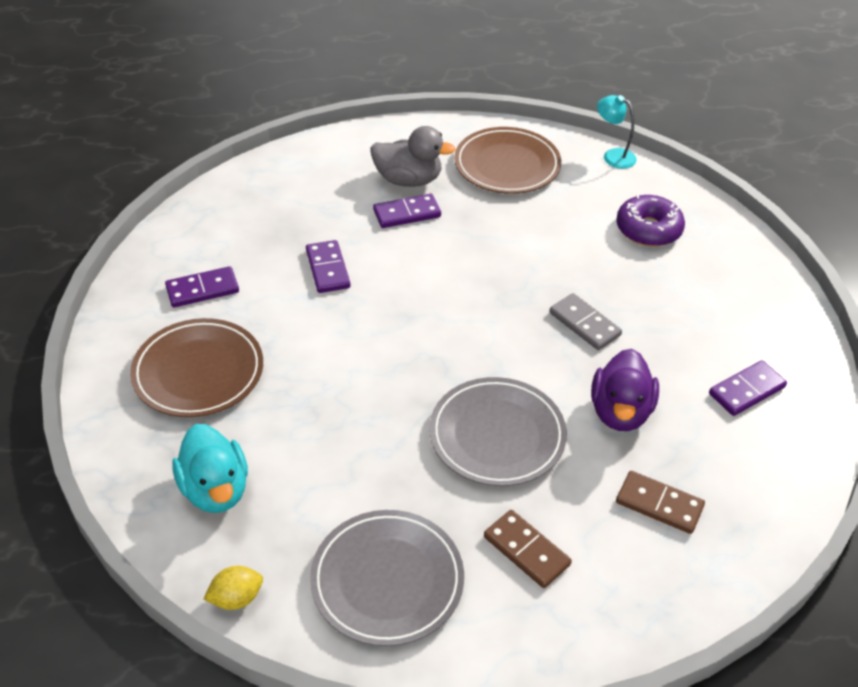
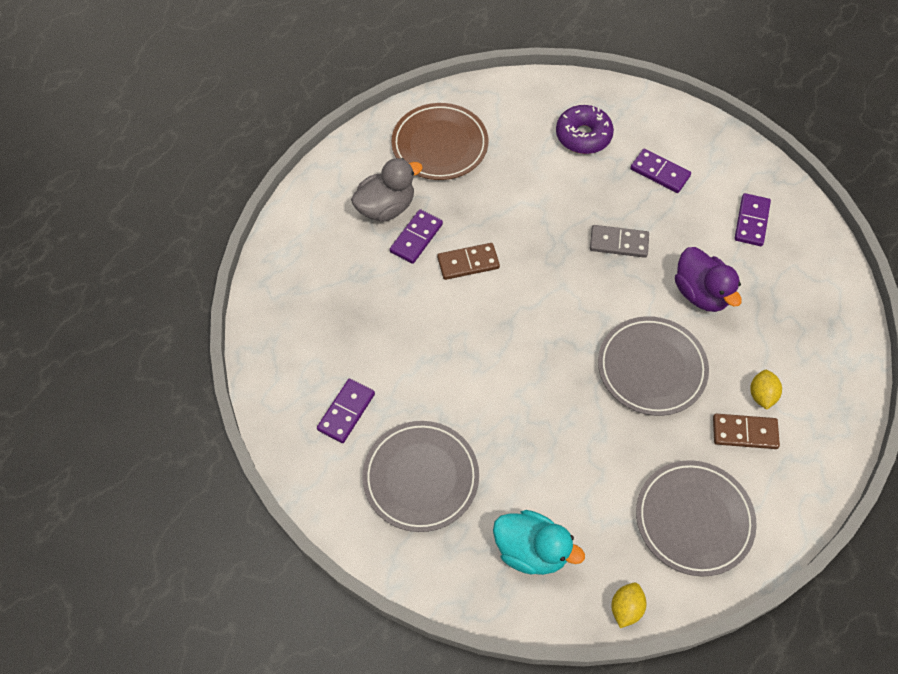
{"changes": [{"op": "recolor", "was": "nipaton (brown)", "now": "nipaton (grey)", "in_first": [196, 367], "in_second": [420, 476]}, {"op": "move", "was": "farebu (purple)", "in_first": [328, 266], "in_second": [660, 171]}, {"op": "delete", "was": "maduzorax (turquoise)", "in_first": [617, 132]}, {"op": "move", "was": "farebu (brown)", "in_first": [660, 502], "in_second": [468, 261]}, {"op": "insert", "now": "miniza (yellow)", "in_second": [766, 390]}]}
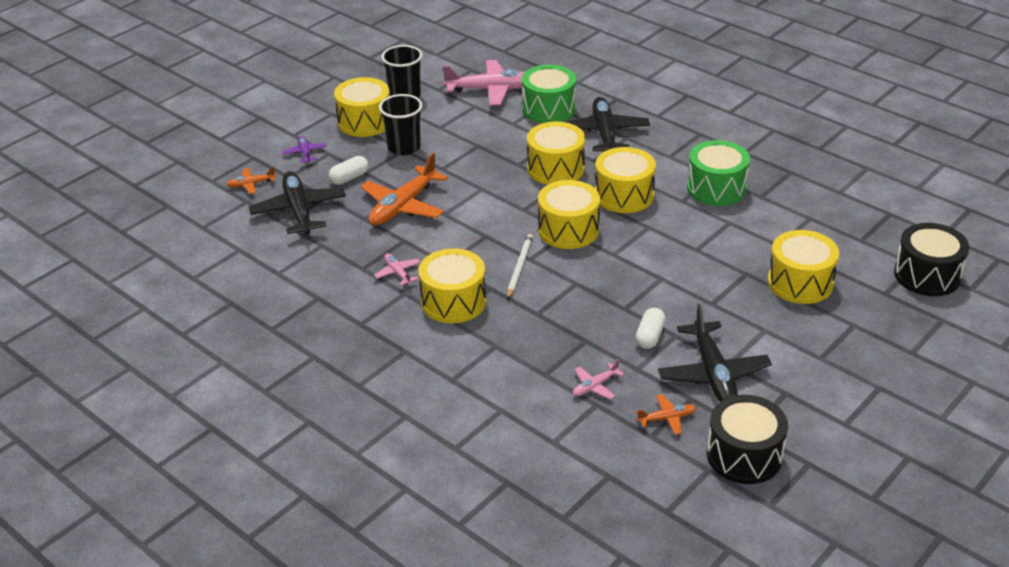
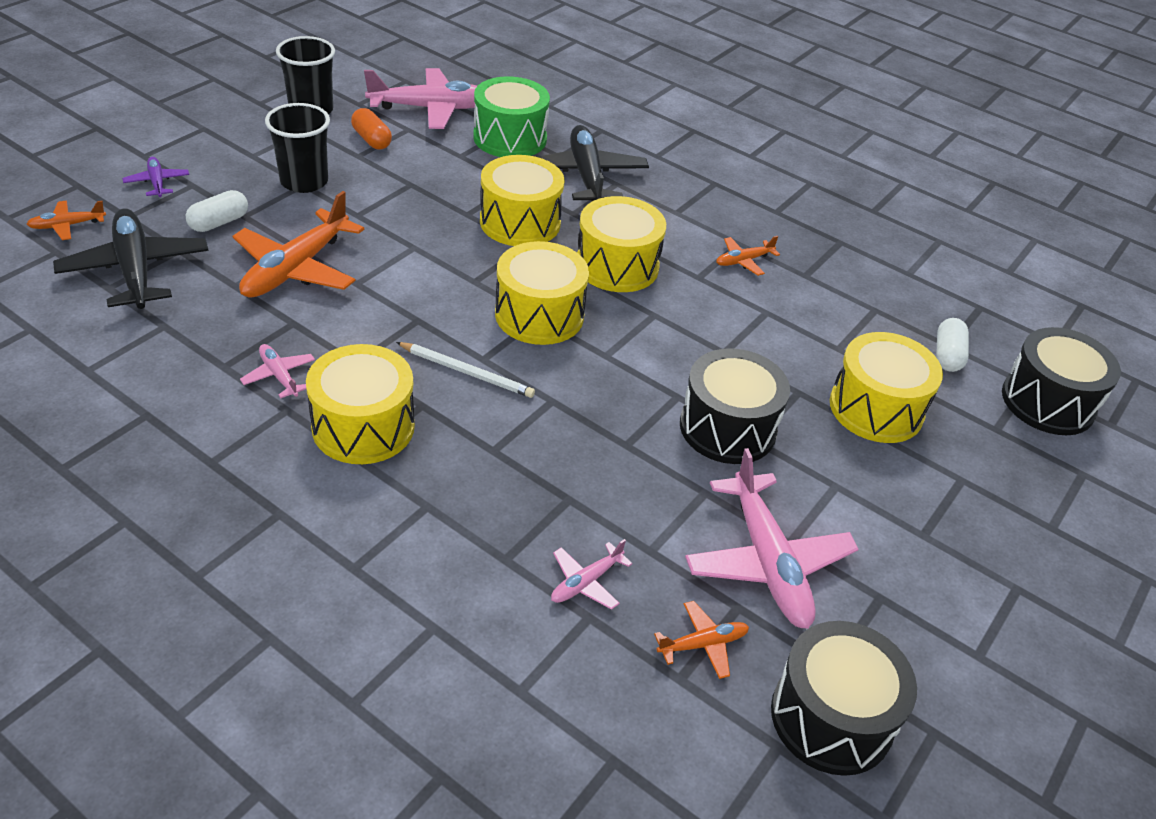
{"changes": [{"op": "delete", "was": "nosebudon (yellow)", "in_first": [362, 107]}, {"op": "rotate", "was": "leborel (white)", "in_first": [520, 266], "in_second": [465, 370], "clockwise": 105}, {"op": "move", "was": "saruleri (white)", "in_first": [650, 328], "in_second": [952, 345]}, {"op": "recolor", "was": "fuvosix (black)", "now": "fuvosix (pink)", "in_first": [715, 352], "in_second": [771, 538]}, {"op": "replace", "was": "nosebudon (green)", "now": "fuvosix (orange)", "in_first": [718, 173], "in_second": [748, 256]}, {"op": "insert", "now": "saruleri (orange)", "in_second": [371, 129]}, {"op": "insert", "now": "nosebudon (black)", "in_second": [735, 406]}]}
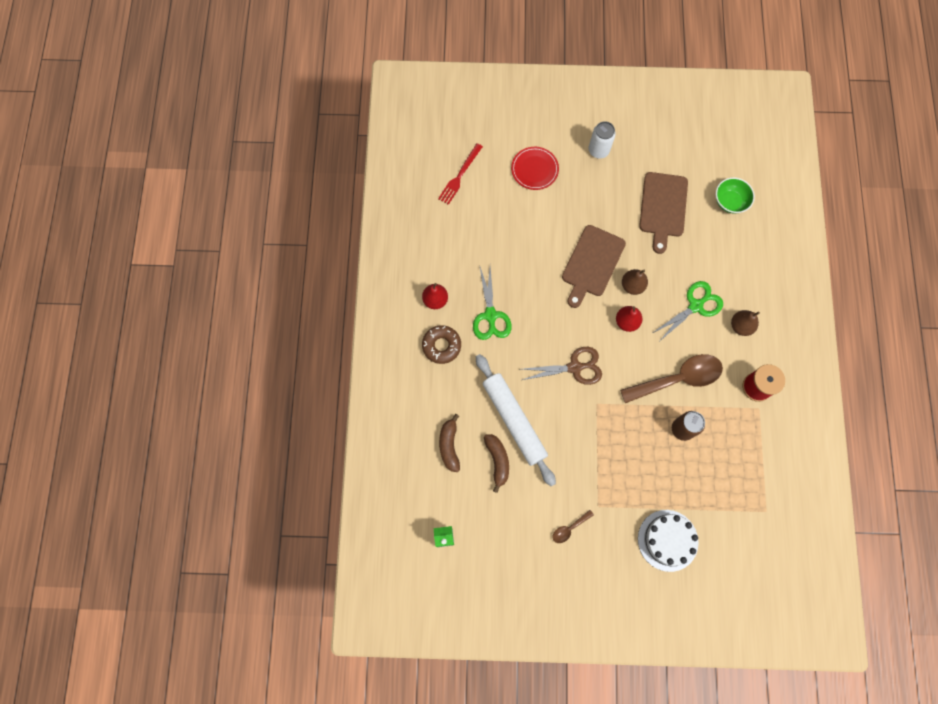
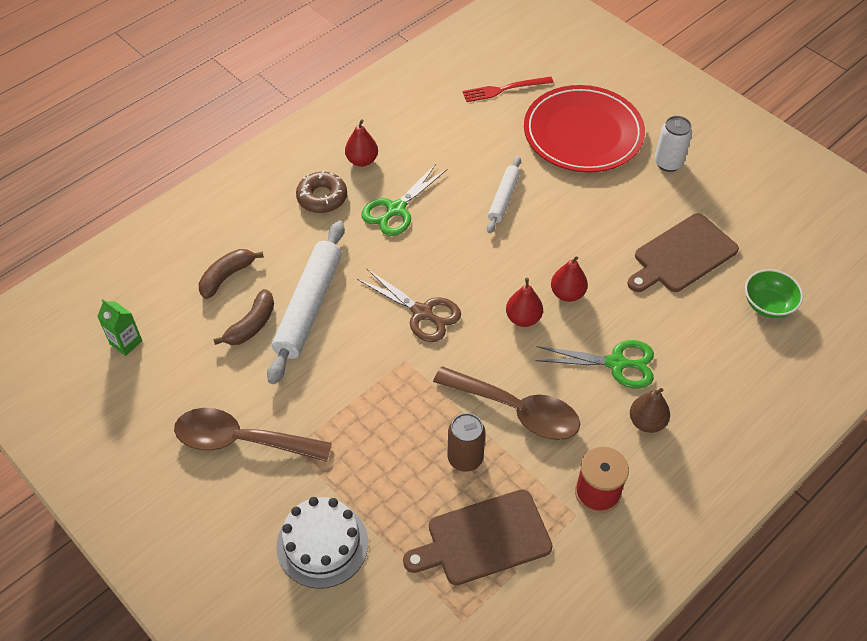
{"changes": [{"op": "resize", "was": "nipaton (red)", "in_first": [535, 168], "in_second": [584, 128], "ratio": 1.92}, {"op": "resize", "was": "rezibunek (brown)", "in_first": [573, 526], "in_second": [253, 435], "ratio": 2.27}, {"op": "move", "was": "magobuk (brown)", "in_first": [594, 266], "in_second": [478, 537]}, {"op": "recolor", "was": "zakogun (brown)", "now": "zakogun (red)", "in_first": [635, 282], "in_second": [569, 279]}, {"op": "insert", "now": "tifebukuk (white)", "in_second": [504, 194]}]}
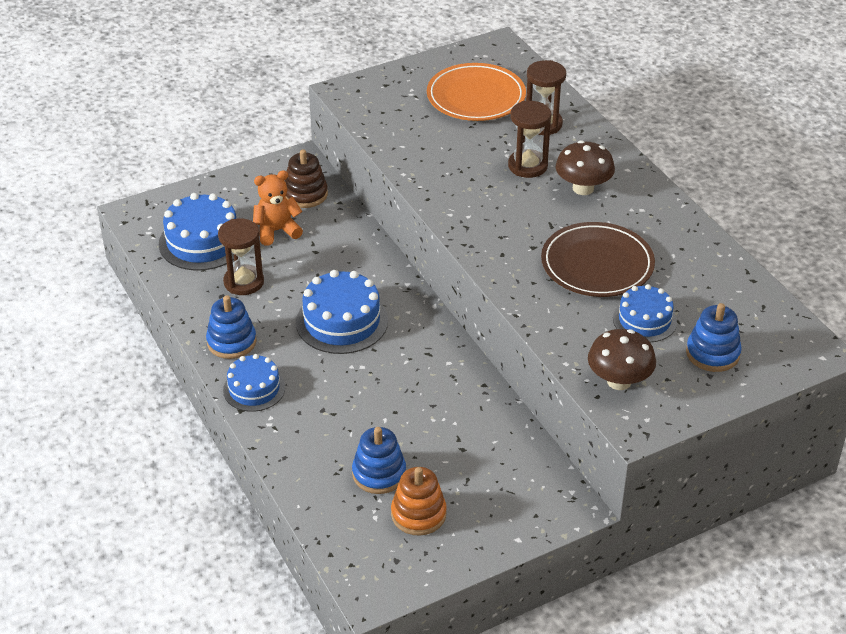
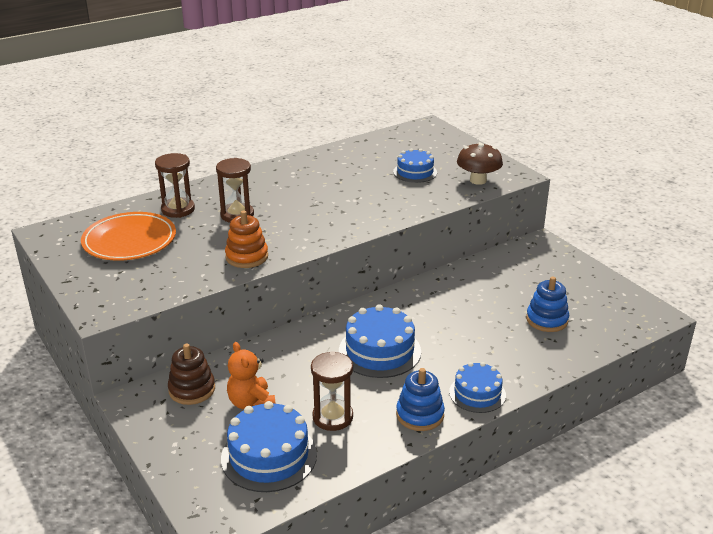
{"changes": [{"op": "move", "was": "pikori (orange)", "in_first": [419, 501], "in_second": [246, 239]}, {"op": "delete", "was": "nipaton (brown)", "in_first": [598, 259]}, {"op": "delete", "was": "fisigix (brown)", "in_first": [585, 167]}, {"op": "delete", "was": "pikori (blue)", "in_first": [714, 337]}]}
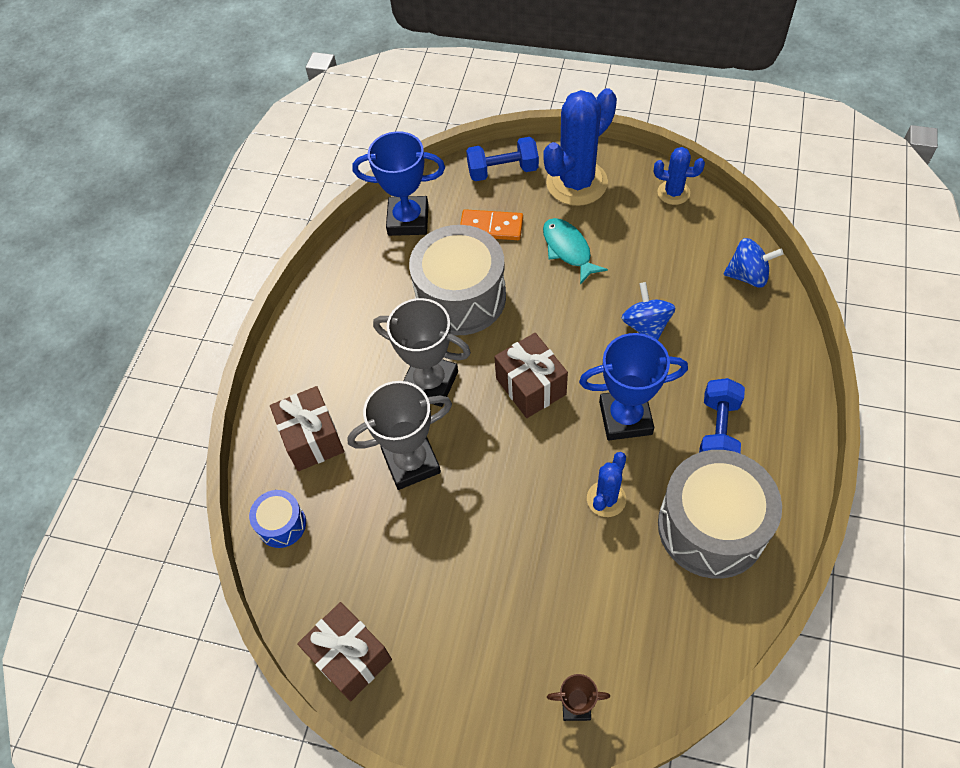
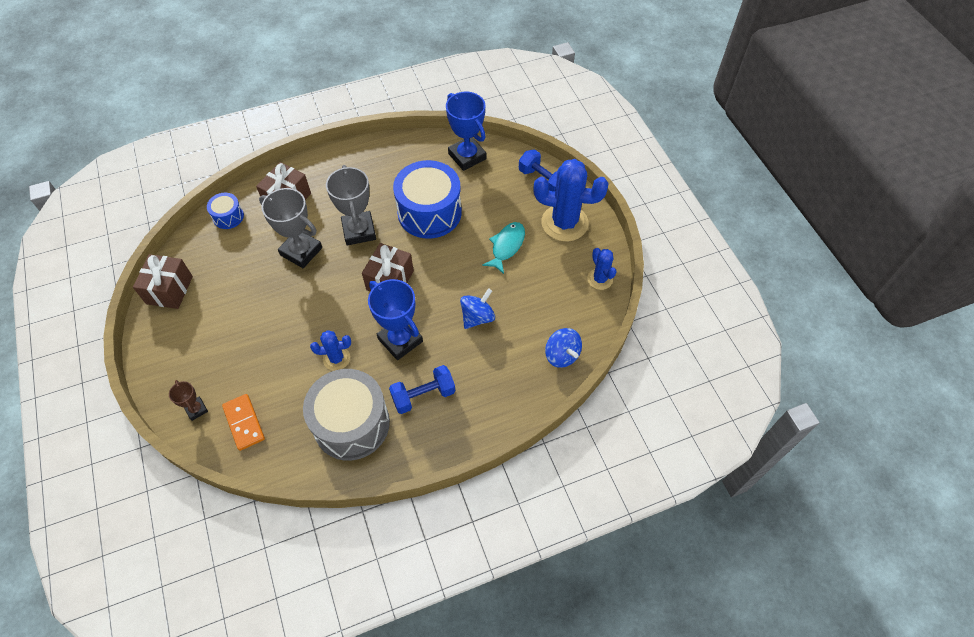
{"changes": [{"op": "recolor", "was": "nosebudon (grey)", "now": "nosebudon (blue)", "in_first": [457, 280], "in_second": [427, 199]}, {"op": "move", "was": "farebu (orange)", "in_first": [491, 224], "in_second": [243, 422]}]}
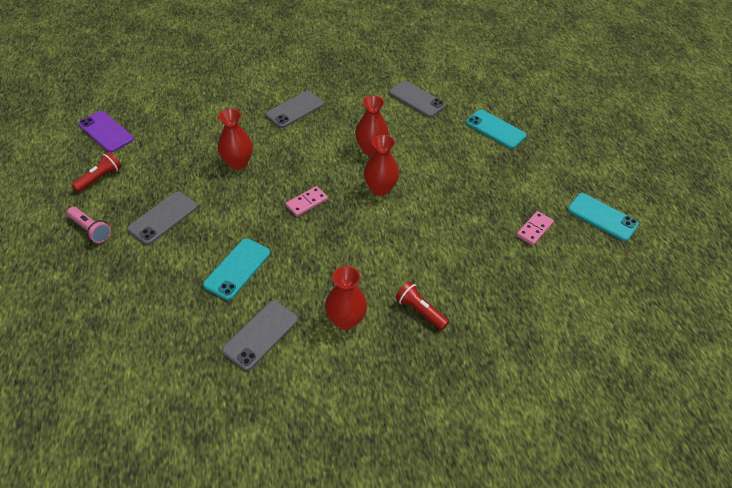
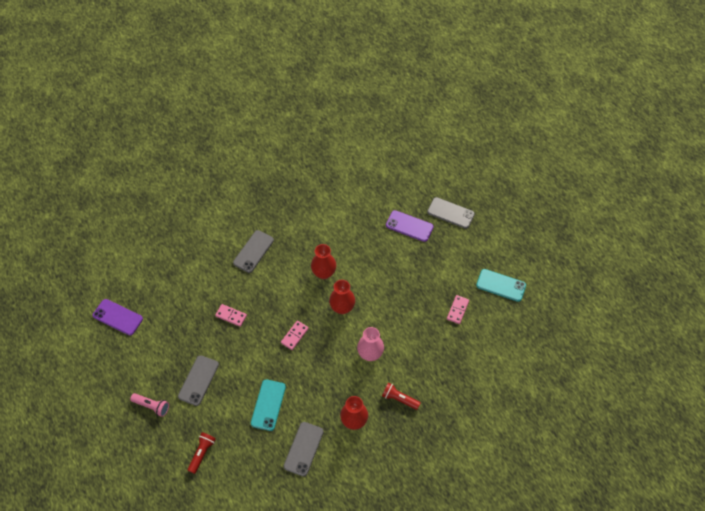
{"changes": [{"op": "move", "was": "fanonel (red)", "in_first": [96, 172], "in_second": [201, 453]}, {"op": "replace", "was": "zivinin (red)", "now": "farebu (pink)", "in_first": [235, 139], "in_second": [231, 315]}, {"op": "move", "was": "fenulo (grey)", "in_first": [417, 99], "in_second": [451, 213]}, {"op": "recolor", "was": "fenulo (turquoise)", "now": "fenulo (purple)", "in_first": [496, 129], "in_second": [410, 226]}, {"op": "insert", "now": "zivinin (pink)", "in_second": [370, 344]}]}
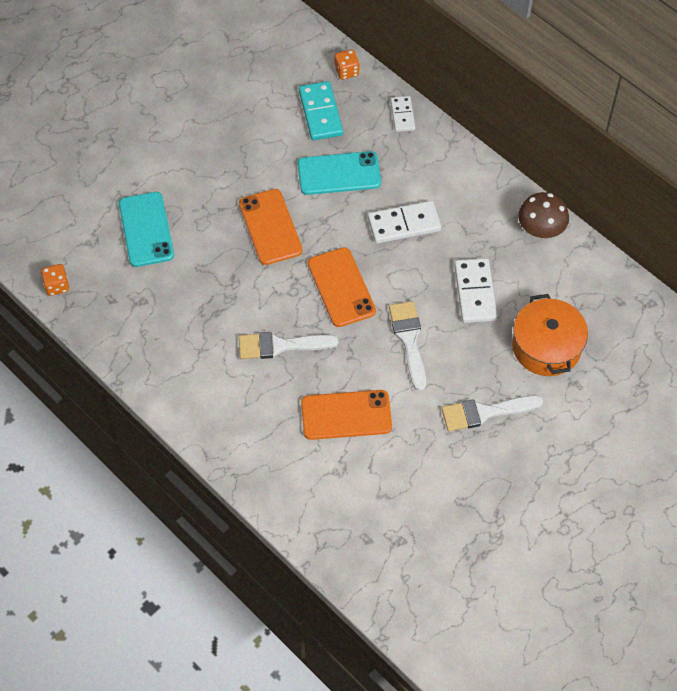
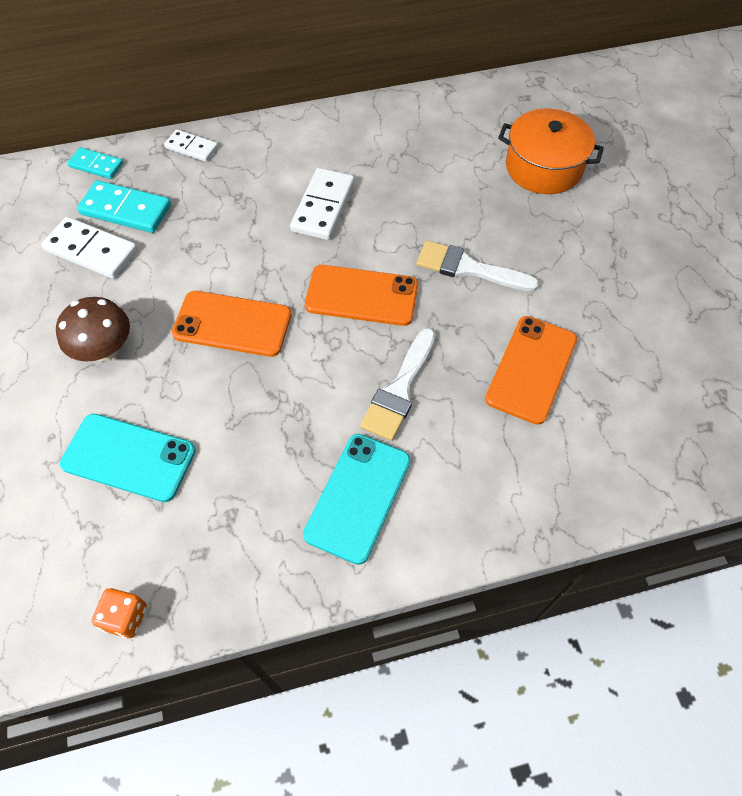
{"changes": [{"op": "move", "was": "fenulo (turquoise)", "in_first": [339, 173], "in_second": [357, 499]}, {"op": "replace", "was": "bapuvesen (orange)", "now": "farebu (turquoise)", "in_first": [347, 64], "in_second": [95, 163]}, {"op": "delete", "was": "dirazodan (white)", "in_first": [493, 413]}, {"op": "move", "was": "farebu (white)", "in_first": [475, 290], "in_second": [89, 248]}, {"op": "move", "was": "fisigix (brown)", "in_first": [543, 215], "in_second": [93, 329]}]}
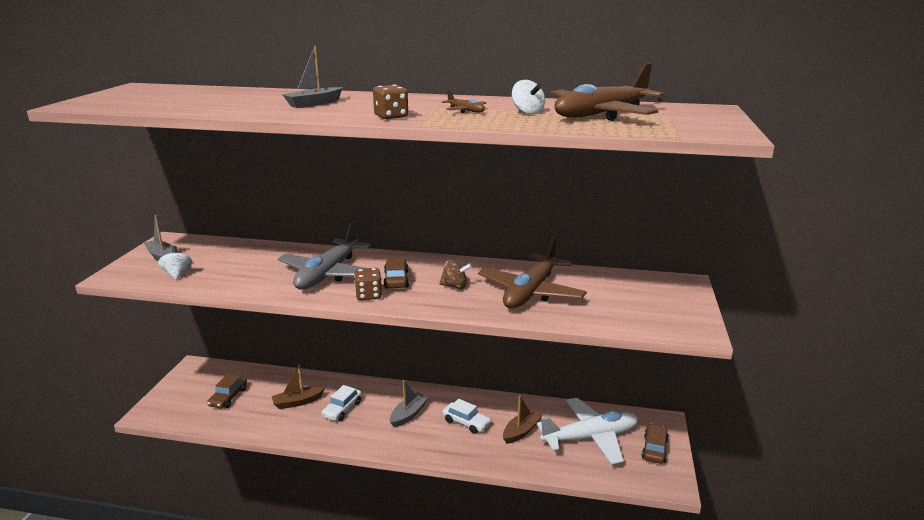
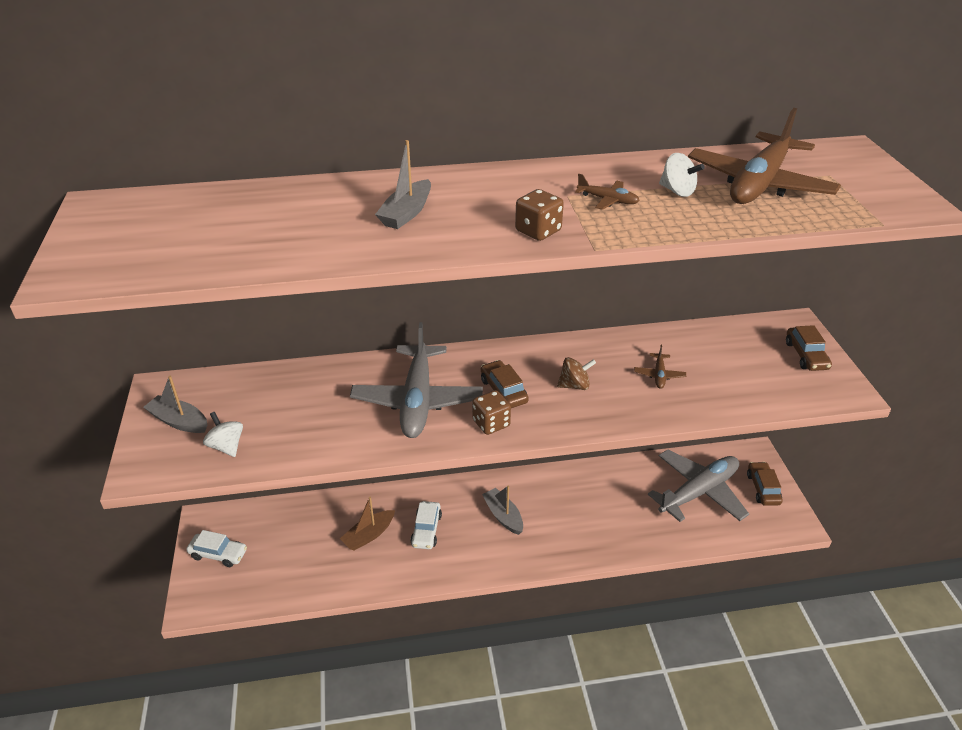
{"changes": [{"op": "move", "was": "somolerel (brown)", "in_first": [227, 391], "in_second": [809, 348]}, {"op": "rotate", "was": "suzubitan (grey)", "in_first": [409, 404], "in_second": [502, 510], "clockwise": -45}, {"op": "move", "was": "somolerel (white)", "in_first": [466, 416], "in_second": [216, 548]}, {"op": "resize", "was": "fuvosix (brown)", "in_first": [532, 272], "in_second": [660, 367], "ratio": 0.41}, {"op": "delete", "was": "suzubitan (brown)", "in_first": [523, 419]}, {"op": "recolor", "was": "fuvosix (white)", "now": "fuvosix (grey)", "in_first": [587, 431], "in_second": [698, 486]}]}
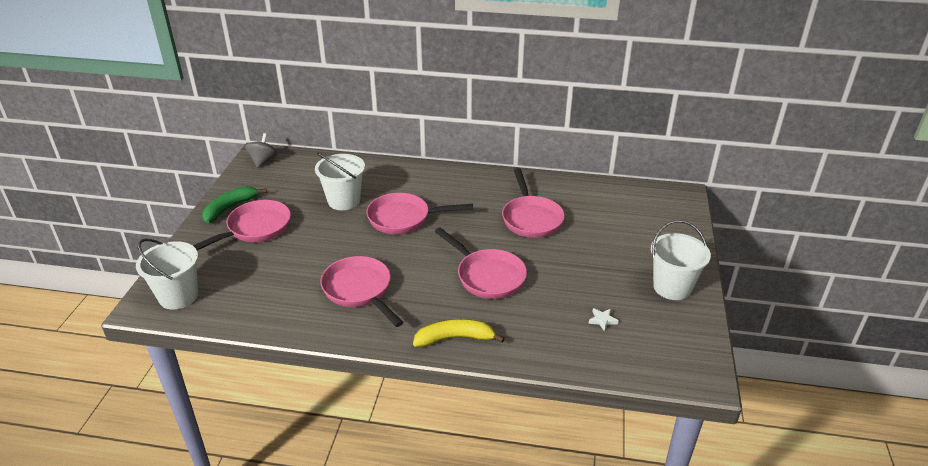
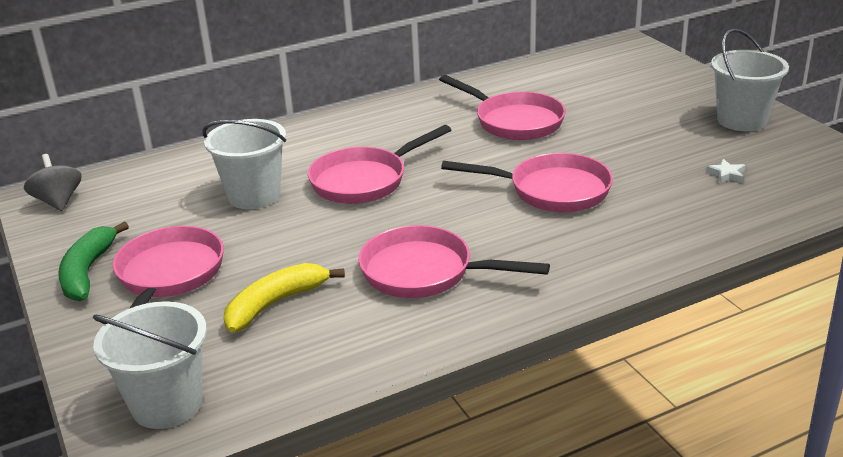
{"changes": [{"op": "move", "was": "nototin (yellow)", "in_first": [459, 333], "in_second": [284, 298]}]}
